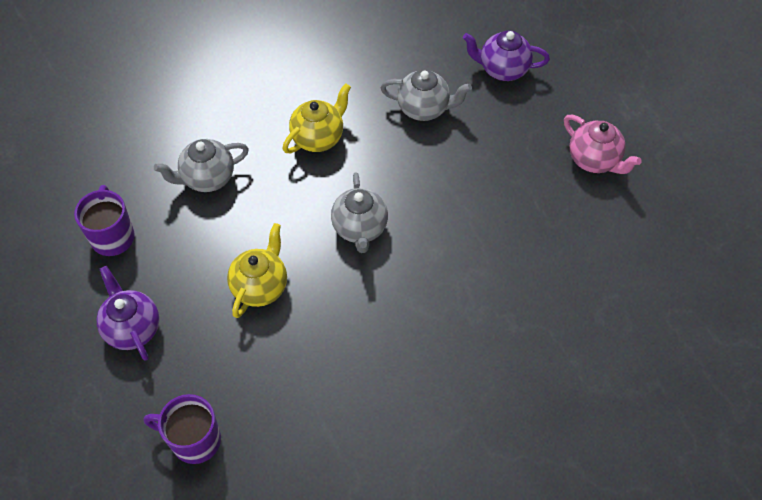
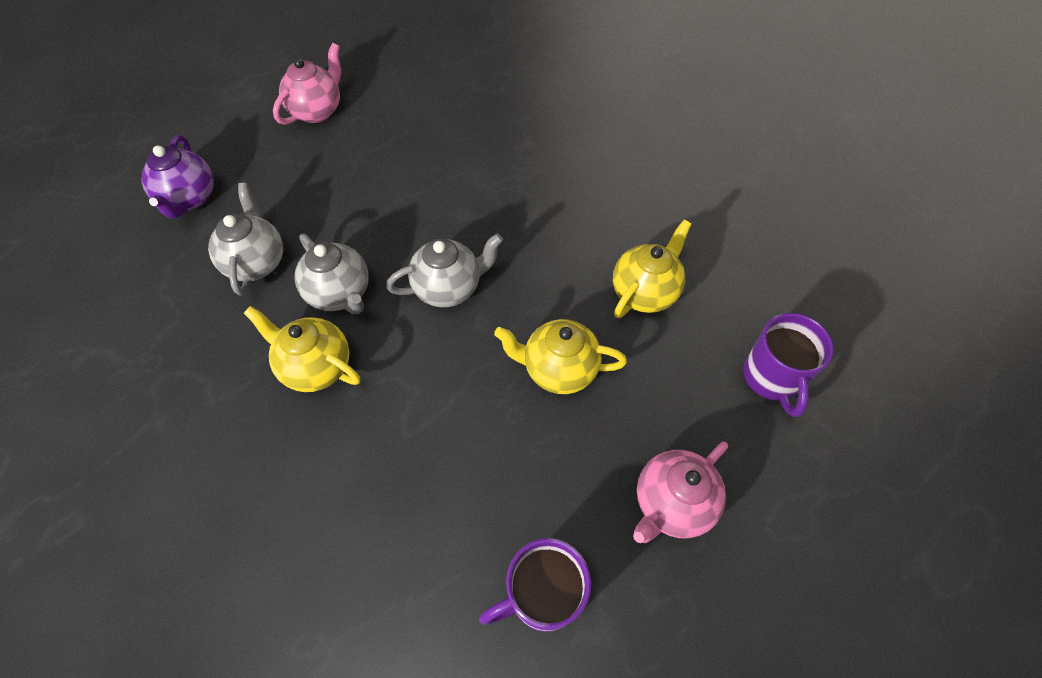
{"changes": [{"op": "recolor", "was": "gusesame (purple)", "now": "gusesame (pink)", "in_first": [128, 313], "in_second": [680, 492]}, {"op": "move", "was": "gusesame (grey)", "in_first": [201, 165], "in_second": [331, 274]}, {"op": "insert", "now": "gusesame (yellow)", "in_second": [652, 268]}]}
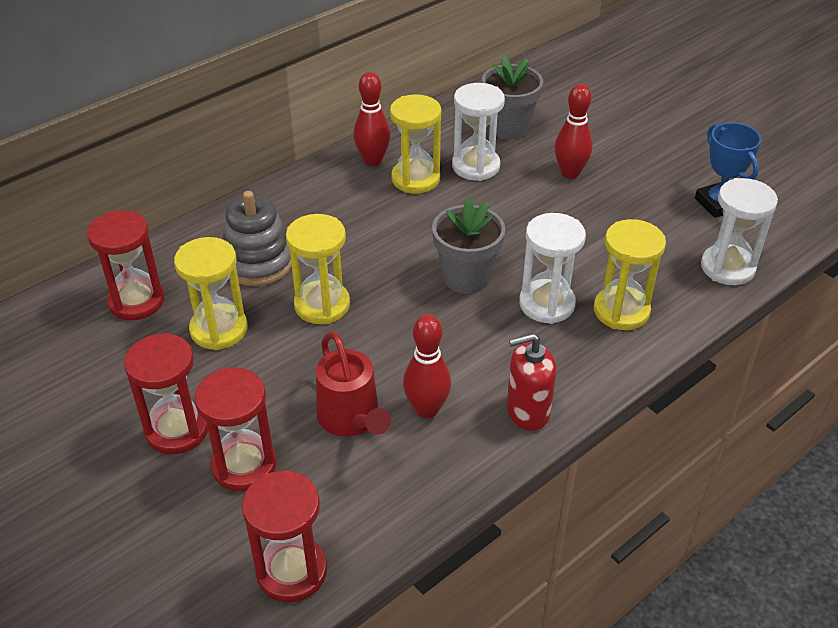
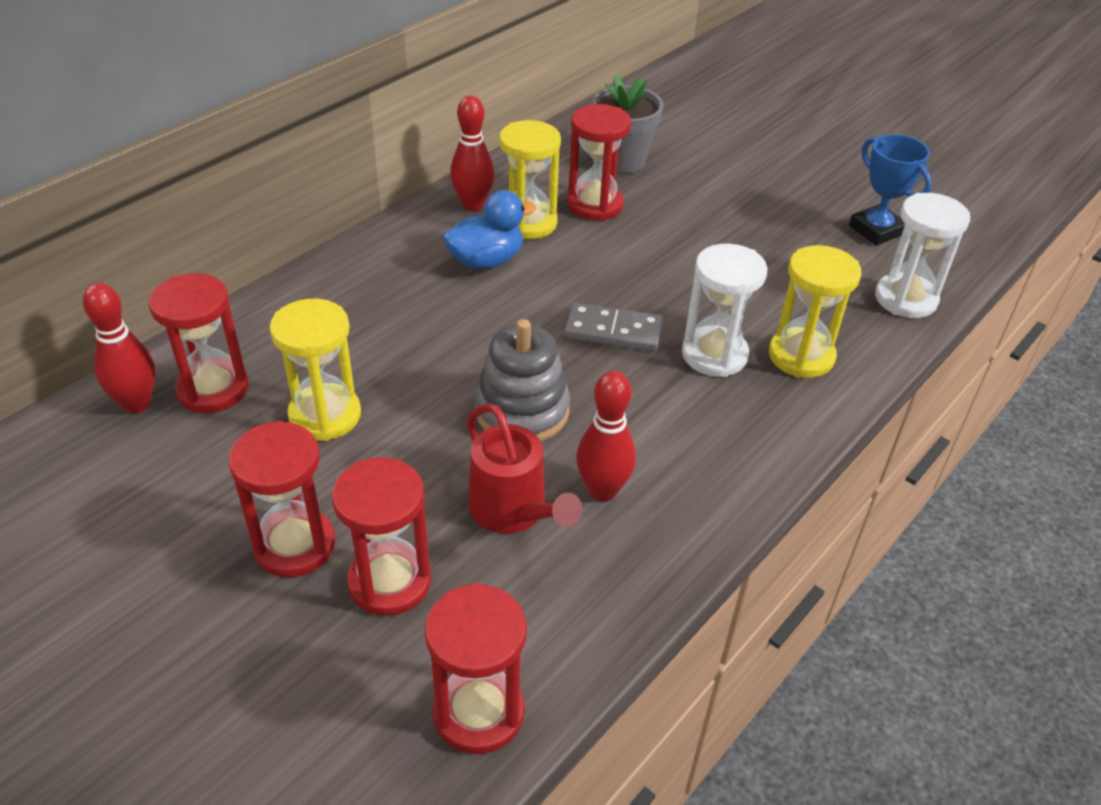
{"changes": [{"op": "move", "was": "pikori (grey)", "in_first": [257, 238], "in_second": [522, 380]}, {"op": "delete", "was": "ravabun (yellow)", "in_first": [318, 269]}, {"op": "replace", "was": "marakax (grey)", "now": "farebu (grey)", "in_first": [468, 246], "in_second": [614, 326]}, {"op": "recolor", "was": "ravabun (white)", "now": "ravabun (red)", "in_first": [478, 132], "in_second": [599, 162]}, {"op": "delete", "was": "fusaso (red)", "in_first": [532, 382]}, {"op": "move", "was": "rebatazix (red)", "in_first": [574, 131], "in_second": [119, 348]}, {"op": "insert", "now": "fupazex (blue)", "in_second": [489, 229]}]}
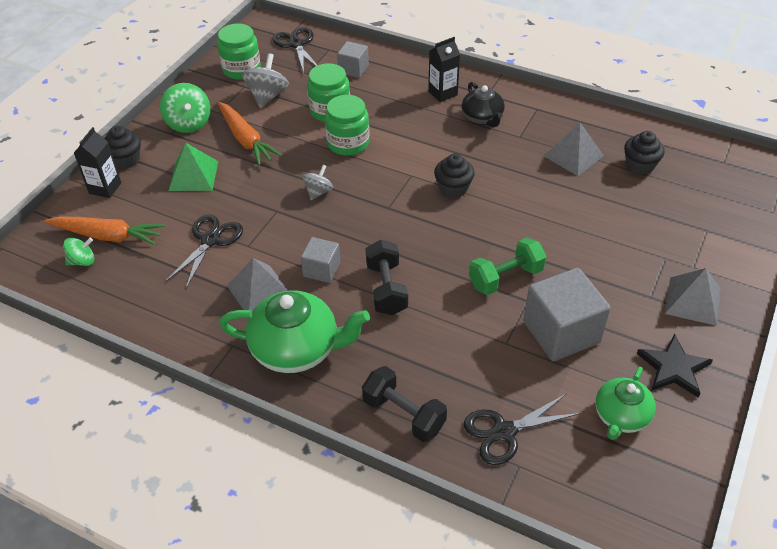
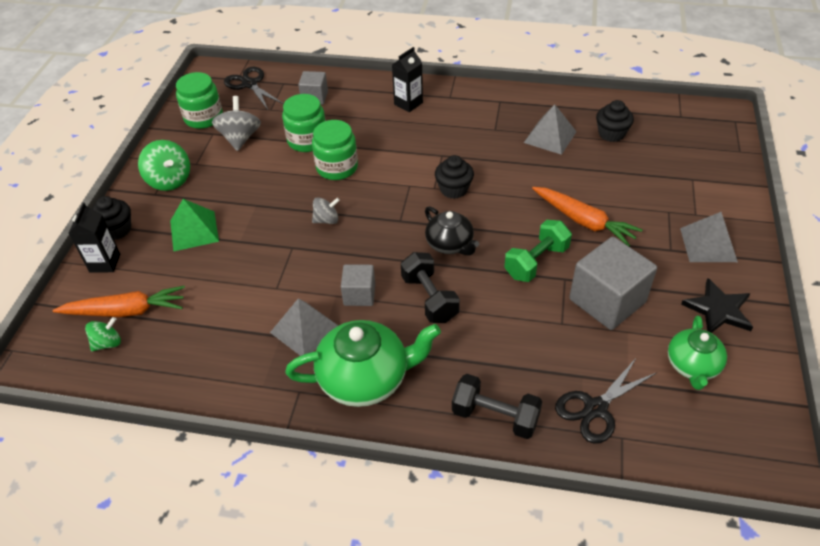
{"changes": [{"op": "delete", "was": "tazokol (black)", "in_first": [204, 251]}, {"op": "move", "was": "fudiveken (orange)", "in_first": [250, 134], "in_second": [587, 217]}, {"op": "rotate", "was": "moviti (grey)", "in_first": [318, 182], "in_second": [326, 210], "clockwise": 60}, {"op": "move", "was": "gusesame (black)", "in_first": [483, 104], "in_second": [452, 231]}]}
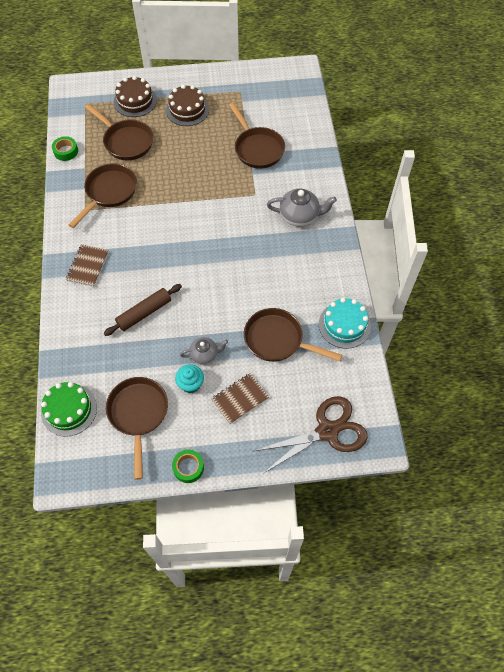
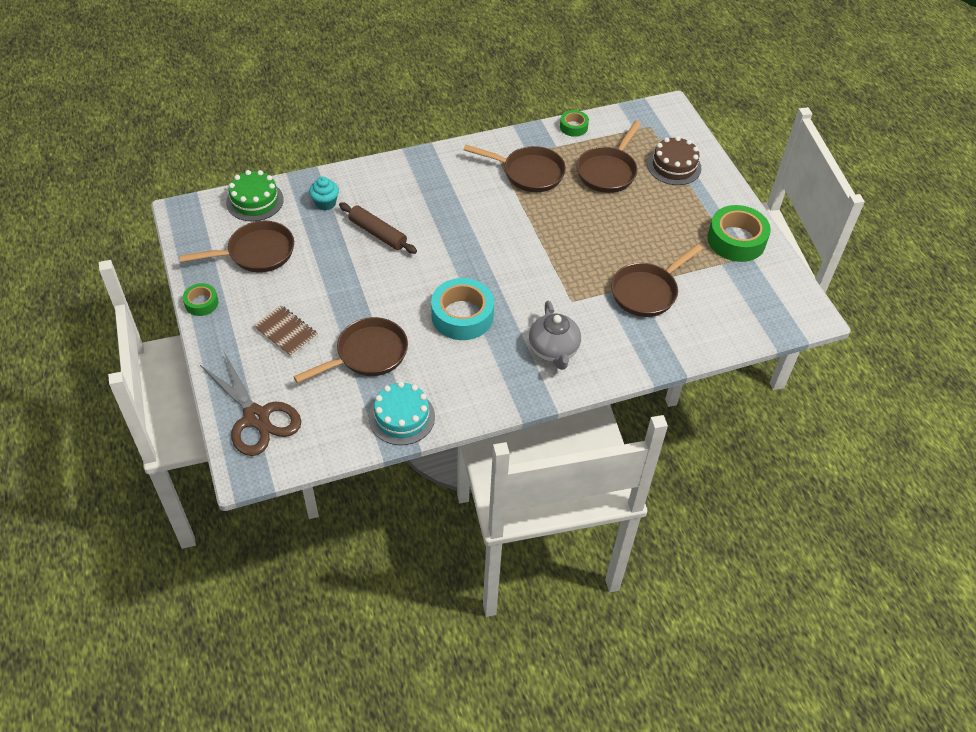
{"changes": [{"op": "delete", "was": "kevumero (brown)", "in_first": [87, 265]}, {"op": "delete", "was": "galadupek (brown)", "in_first": [187, 105]}, {"op": "move", "was": "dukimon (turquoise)", "in_first": [189, 378], "in_second": [324, 193]}, {"op": "delete", "was": "gusesame (grey)", "in_first": [204, 351]}, {"op": "rotate", "was": "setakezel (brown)", "in_first": [293, 335], "in_second": [350, 350], "clockwise": 45}, {"op": "insert", "now": "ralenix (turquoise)", "in_second": [462, 309]}, {"op": "insert", "now": "ralenix (green)", "in_second": [739, 233]}]}
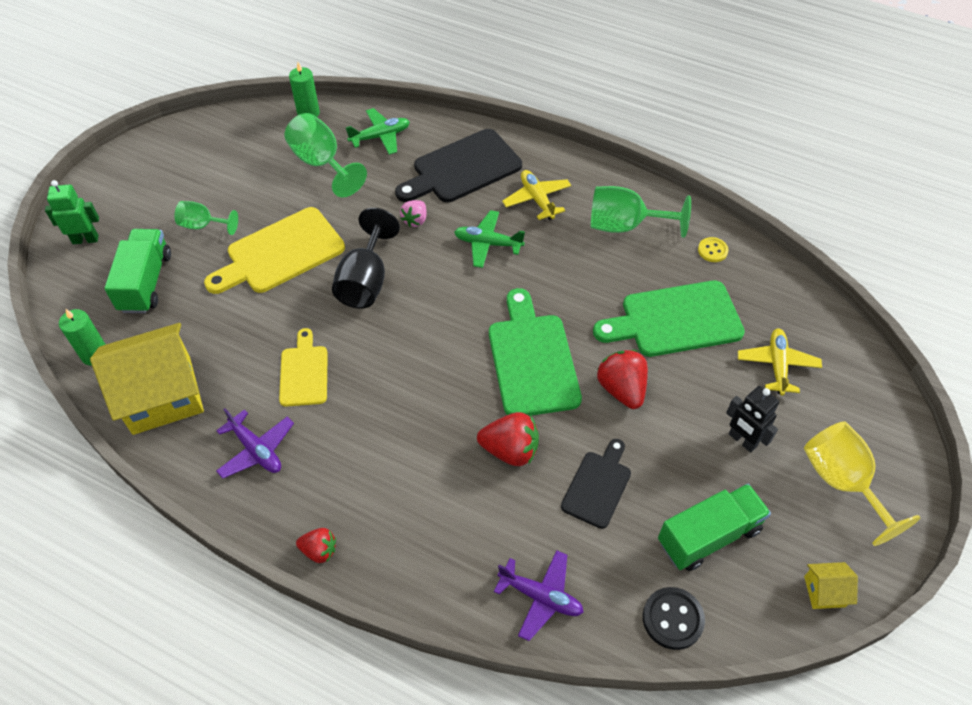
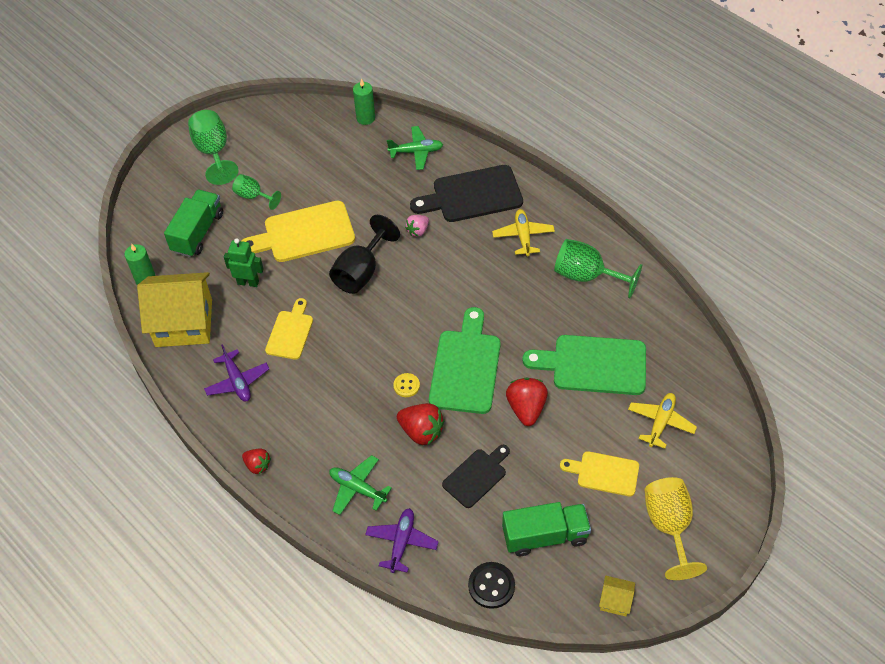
{"changes": [{"op": "move", "was": "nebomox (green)", "in_first": [72, 212], "in_second": [244, 262]}, {"op": "move", "was": "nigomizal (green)", "in_first": [325, 155], "in_second": [213, 147]}, {"op": "move", "was": "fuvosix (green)", "in_first": [489, 239], "in_second": [360, 485]}, {"op": "rotate", "was": "fuvosix (purple)", "in_first": [539, 595], "in_second": [402, 540], "clockwise": -120}, {"op": "move", "was": "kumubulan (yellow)", "in_first": [713, 249], "in_second": [406, 385]}, {"op": "replace", "was": "nebomox (black)", "now": "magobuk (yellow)", "in_first": [752, 419], "in_second": [599, 474]}]}
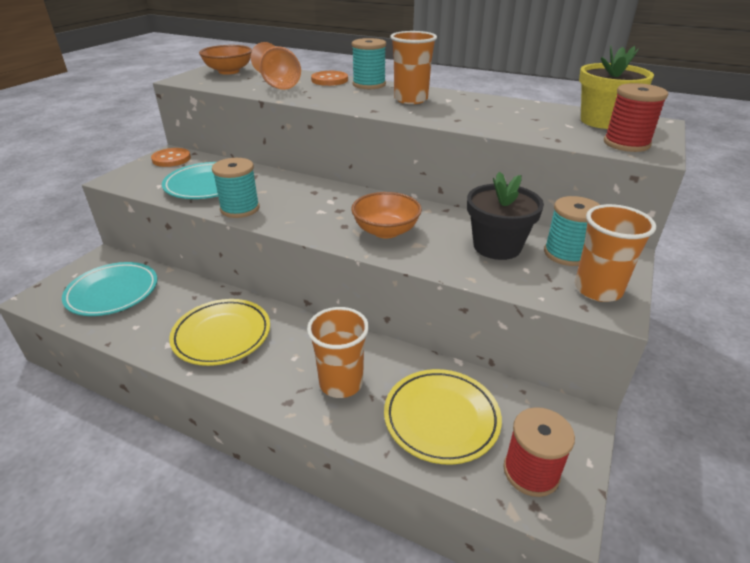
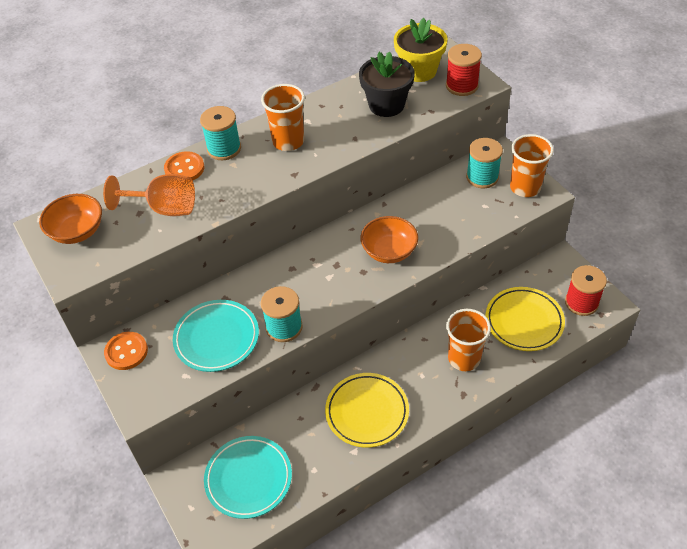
{"changes": [{"op": "move", "was": "marakax (black)", "in_first": [505, 216], "in_second": [387, 84]}]}
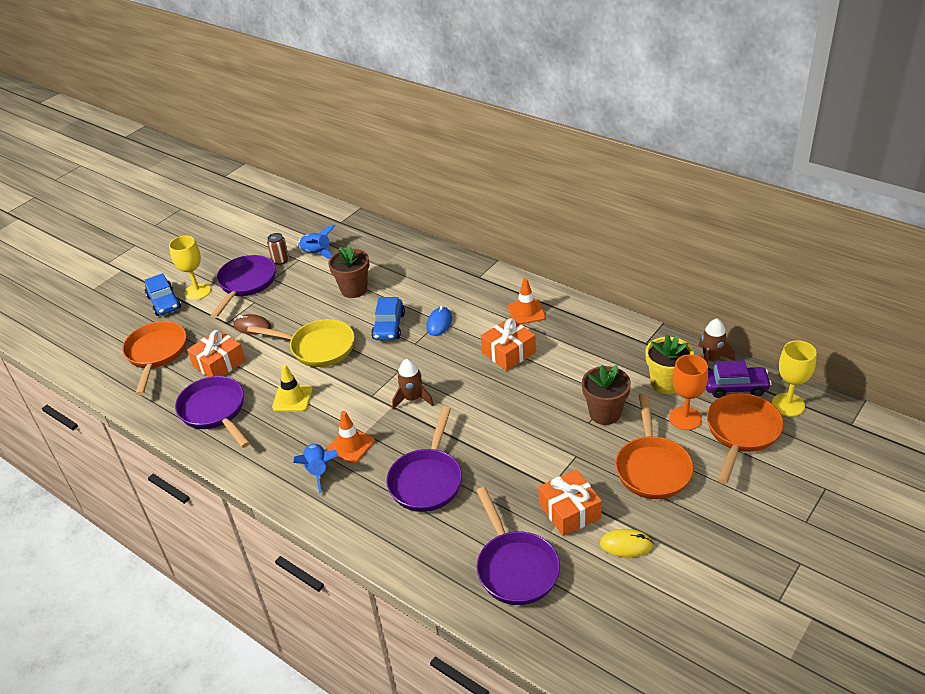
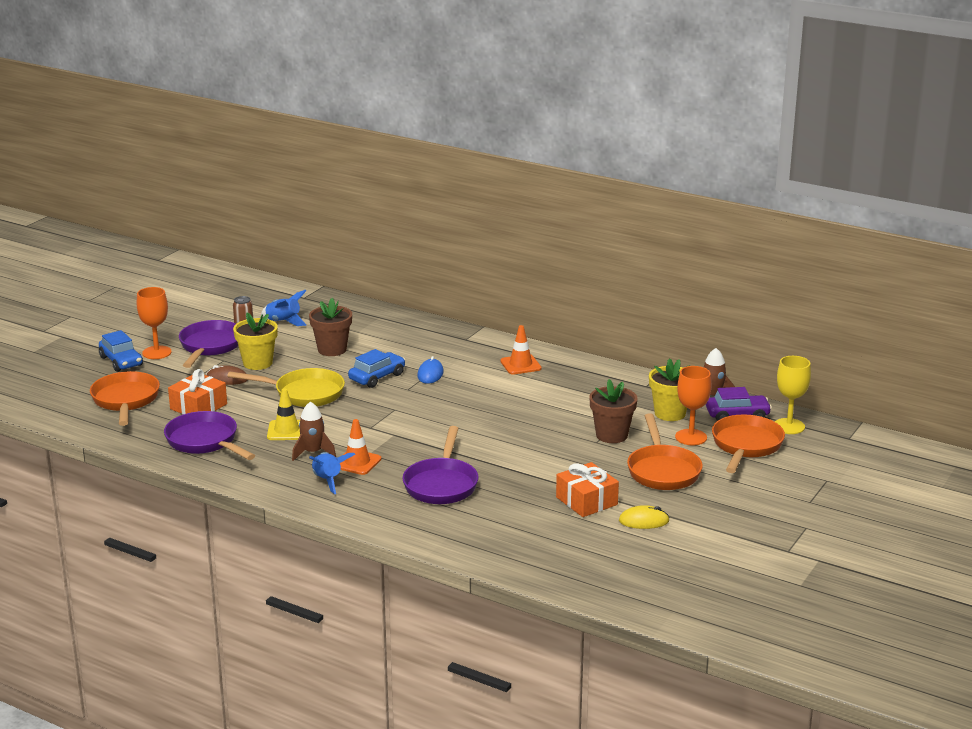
{"changes": [{"op": "recolor", "was": "nigomizal (yellow)", "now": "nigomizal (orange)", "in_first": [190, 268], "in_second": [154, 323]}, {"op": "rotate", "was": "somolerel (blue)", "in_first": [388, 318], "in_second": [376, 368], "clockwise": -135}, {"op": "move", "was": "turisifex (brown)", "in_first": [413, 384], "in_second": [314, 431]}, {"op": "delete", "was": "setakezel (purple)", "in_first": [518, 546]}, {"op": "delete", "was": "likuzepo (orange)", "in_first": [508, 344]}, {"op": "insert", "now": "marakax (yellow)", "in_second": [255, 341]}]}
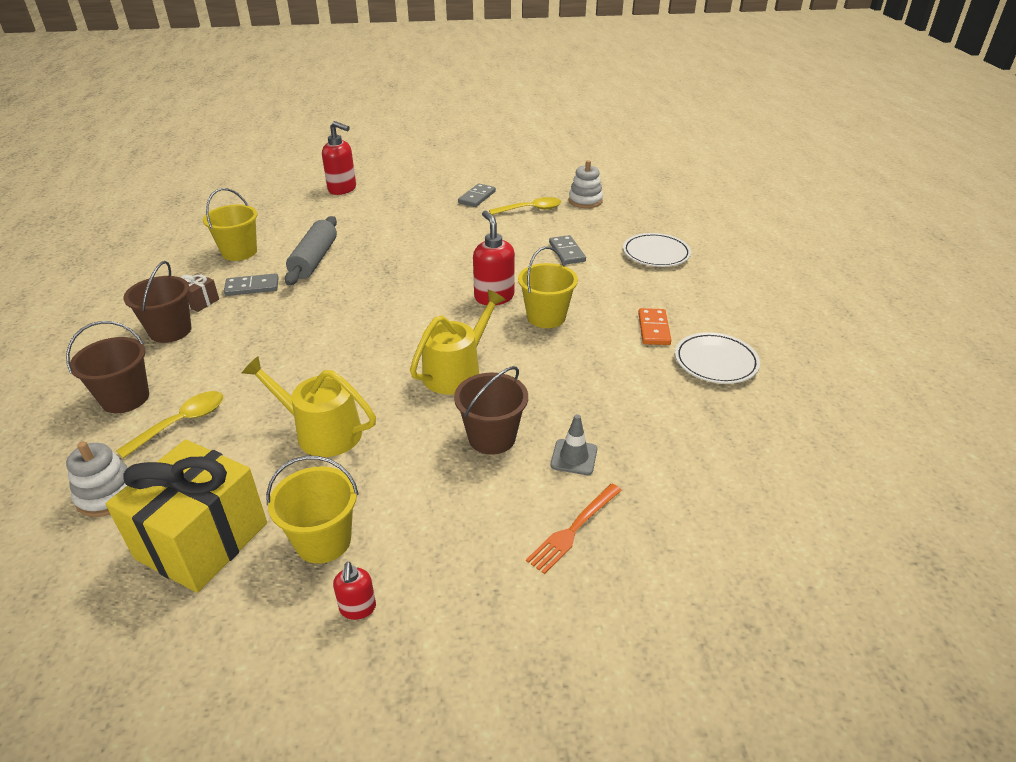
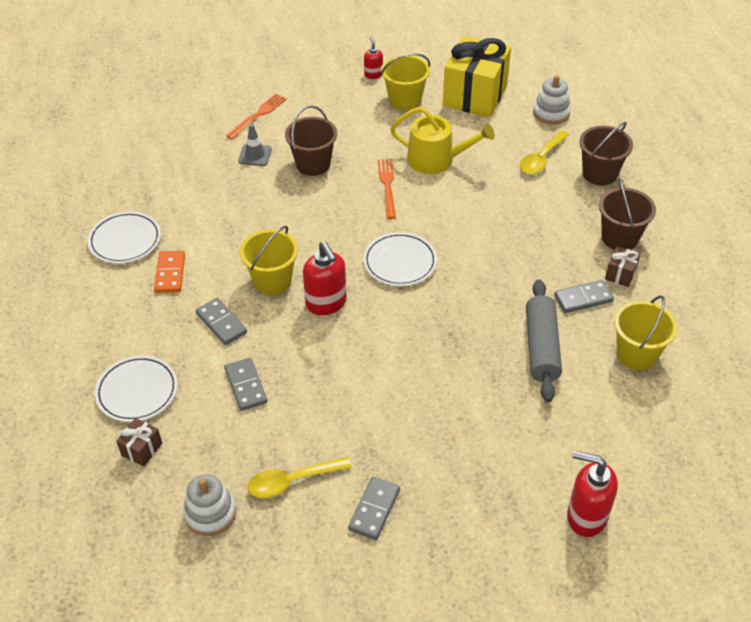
{"changes": [{"op": "delete", "was": "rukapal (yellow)", "in_first": [458, 342]}, {"op": "insert", "now": "likuzepo (brown)", "in_second": [139, 442]}, {"op": "insert", "now": "farebu (grey)", "in_second": [221, 321]}, {"op": "insert", "now": "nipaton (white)", "in_second": [400, 259]}, {"op": "insert", "now": "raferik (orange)", "in_second": [386, 189]}]}
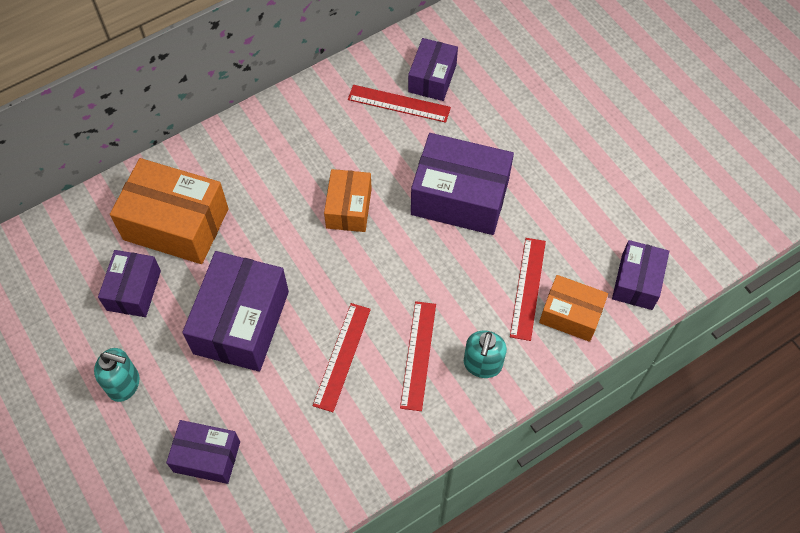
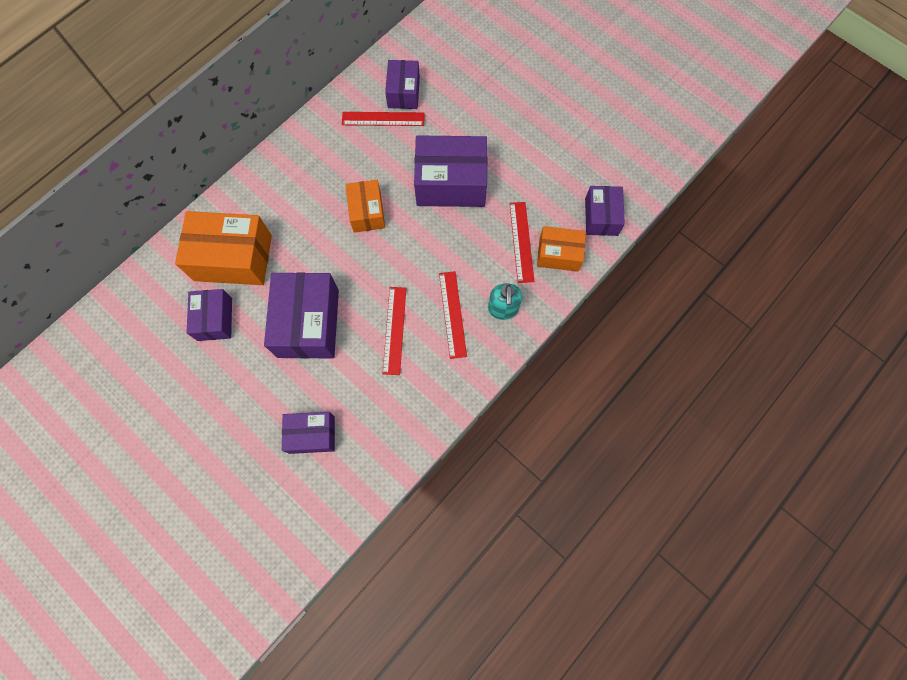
{"changes": [{"op": "delete", "was": "fusaso (turquoise)", "in_first": [116, 375]}]}
